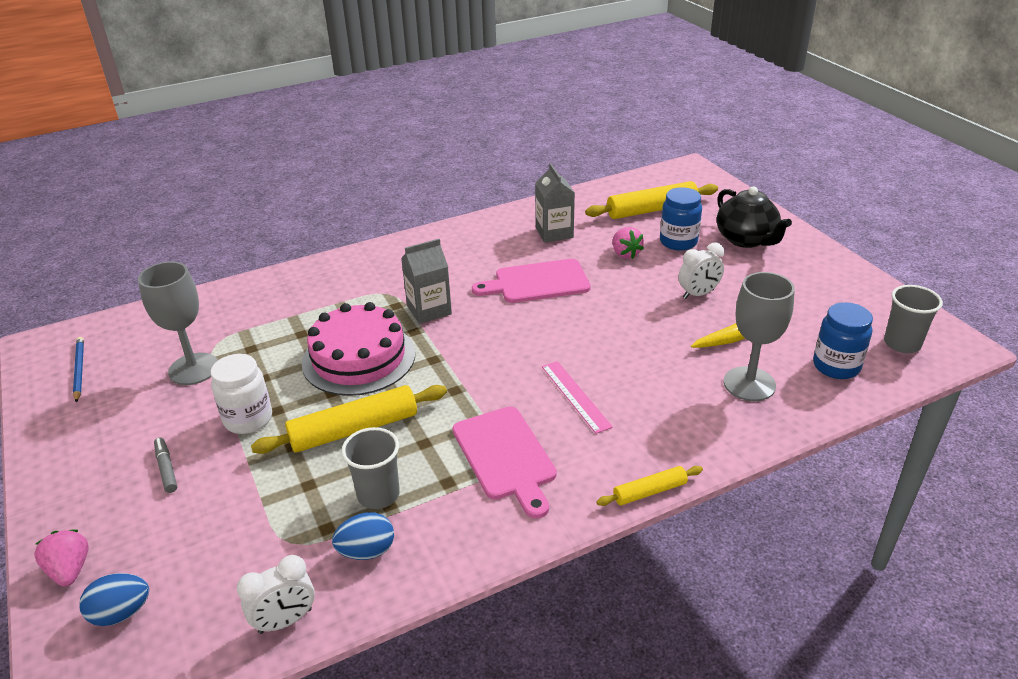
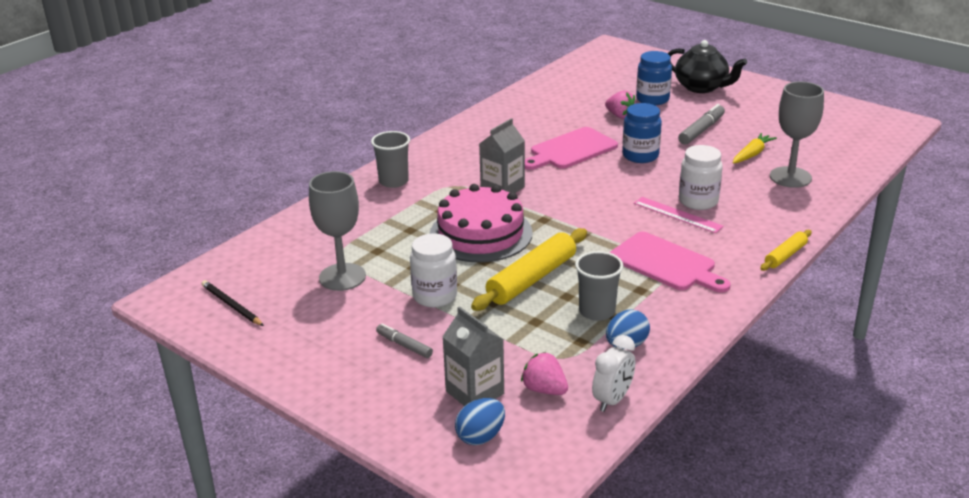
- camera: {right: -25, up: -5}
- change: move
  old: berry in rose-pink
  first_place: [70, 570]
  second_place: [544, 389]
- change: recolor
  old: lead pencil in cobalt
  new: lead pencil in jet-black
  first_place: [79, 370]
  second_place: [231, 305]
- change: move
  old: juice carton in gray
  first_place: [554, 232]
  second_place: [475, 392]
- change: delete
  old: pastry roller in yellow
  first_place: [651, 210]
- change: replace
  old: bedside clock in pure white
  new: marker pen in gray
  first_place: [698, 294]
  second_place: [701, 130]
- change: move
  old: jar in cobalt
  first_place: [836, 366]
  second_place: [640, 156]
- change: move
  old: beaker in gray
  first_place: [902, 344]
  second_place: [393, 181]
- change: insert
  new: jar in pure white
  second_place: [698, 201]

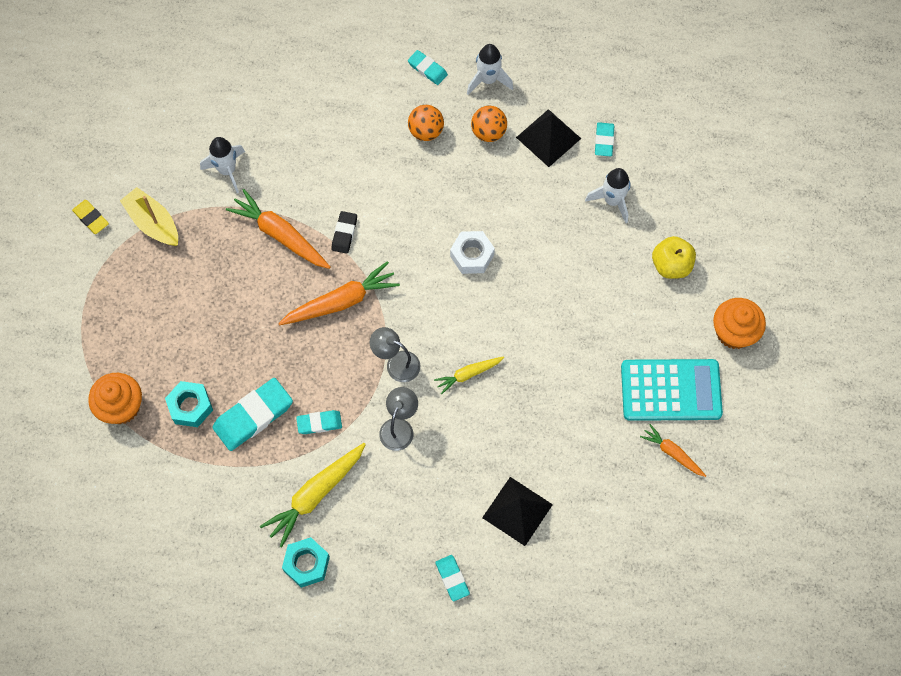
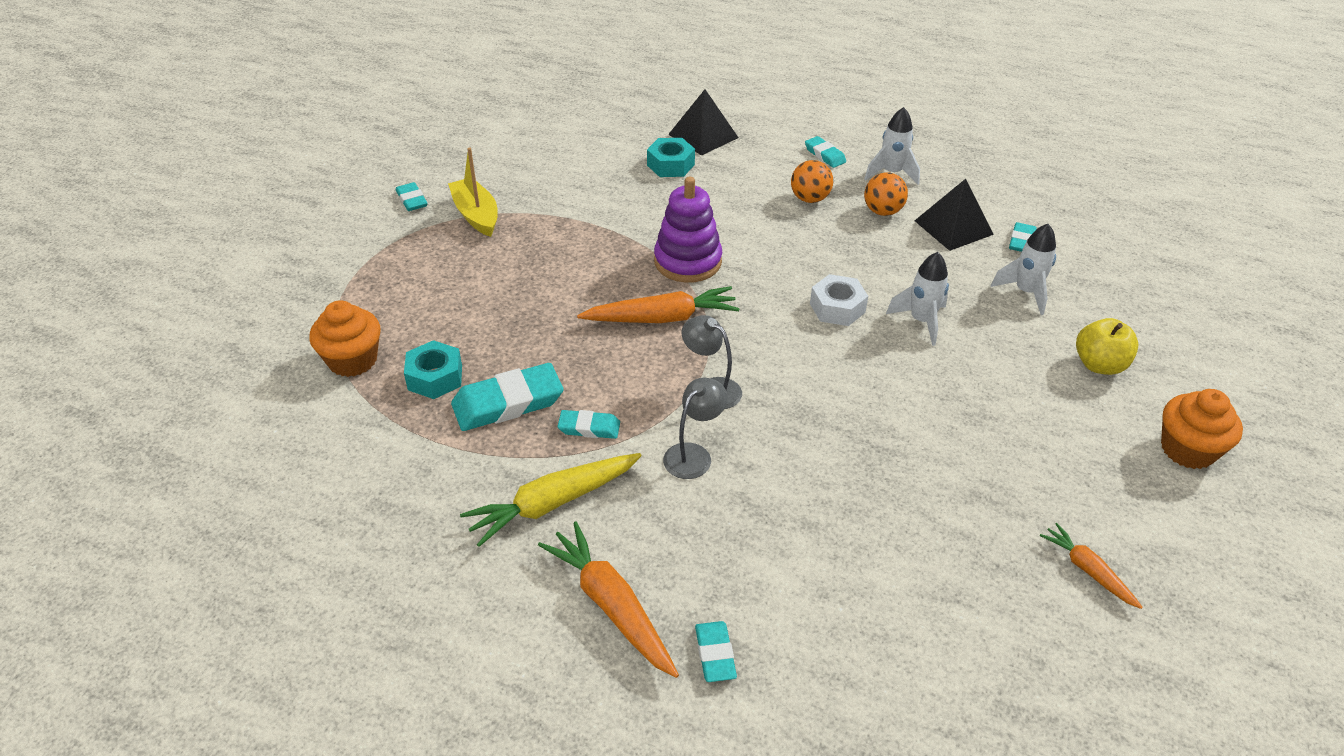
- camera: {right: 15, up: -25}
- change: recolor
  old: pencil eraser in yellow
  new: pencil eraser in turquoise
  first_place: [91, 218]
  second_place: [412, 200]
- change: move
  old: toy rocket in pure white
  first_place: [227, 170]
  second_place: [921, 321]
- change: move
  old: toy carrot in orange
  first_place: [280, 235]
  second_place: [611, 606]
- change: move
  old: nut in turquoise
  first_place: [306, 564]
  second_place: [670, 165]
- change: replace
  old: pencil eraser in jet-black
  new: ring stacker in royal purple
  first_place: [344, 233]
  second_place: [687, 261]
- change: delete
  old: toy carrot in yellow
  first_place: [468, 374]
- change: move
  old: solid pyramid in jet-black
  first_place: [517, 511]
  second_place: [703, 136]
- change: delete
  old: adding machine in turquoise
  first_place: [670, 390]

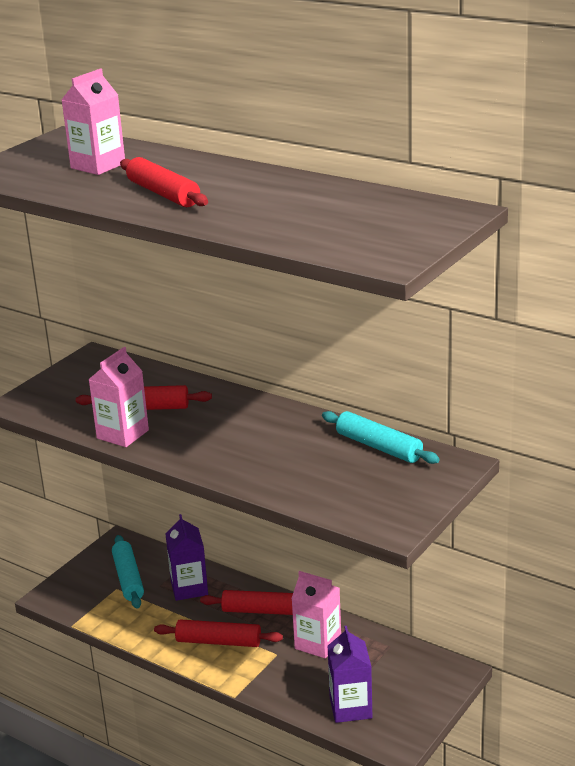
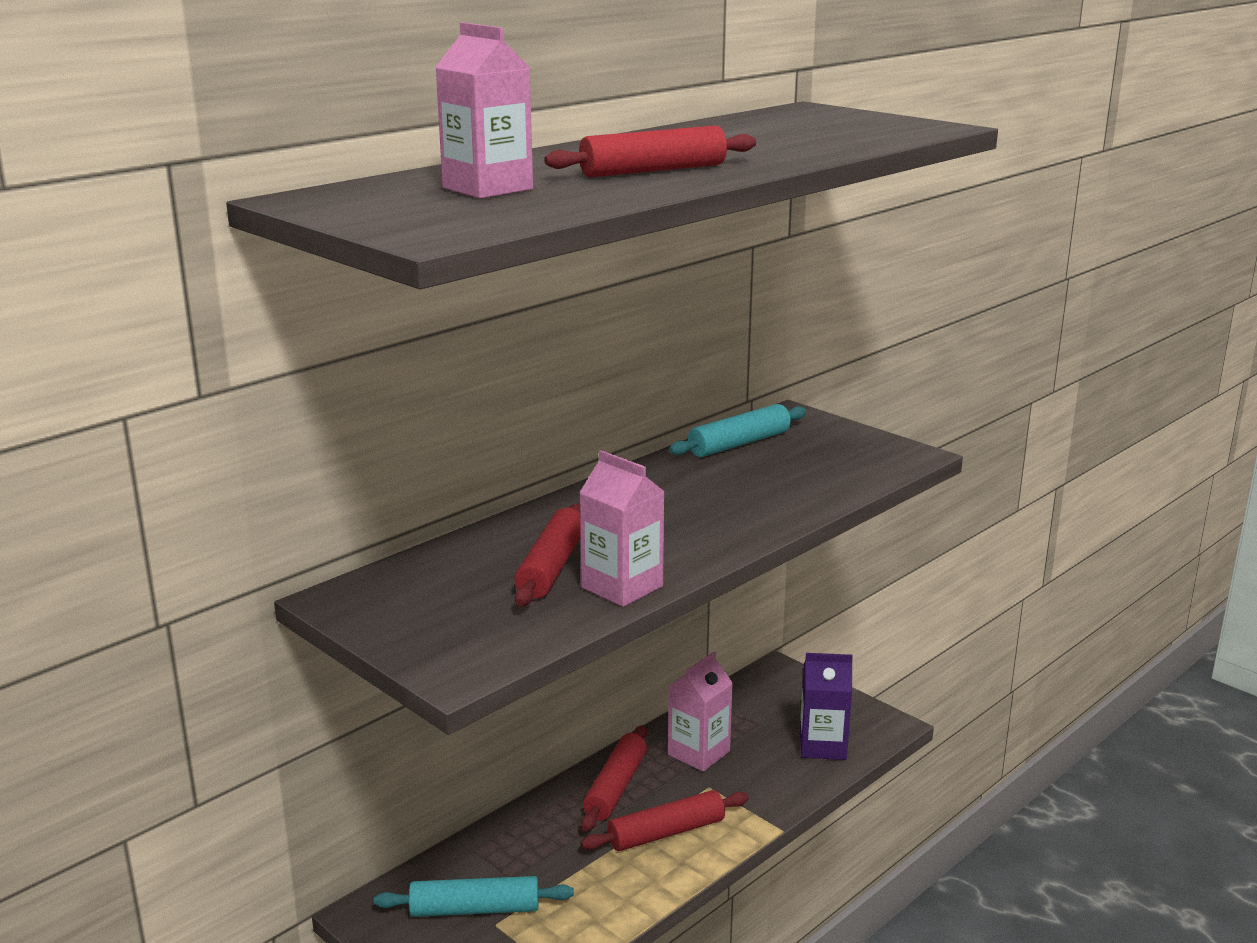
- camera: {right: -80, up: -5}
- change: rotate
  old: pastry roller in scarlet
  first_place: [218, 642]
  second_place: [666, 832]
  degrees: 45
- change: delete
  old: juice carton in royal purple
  first_place: [189, 588]

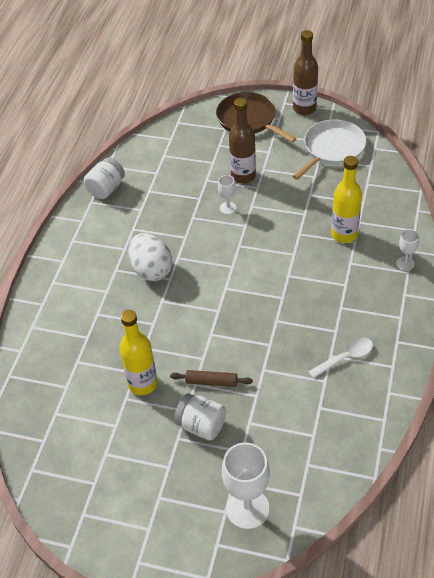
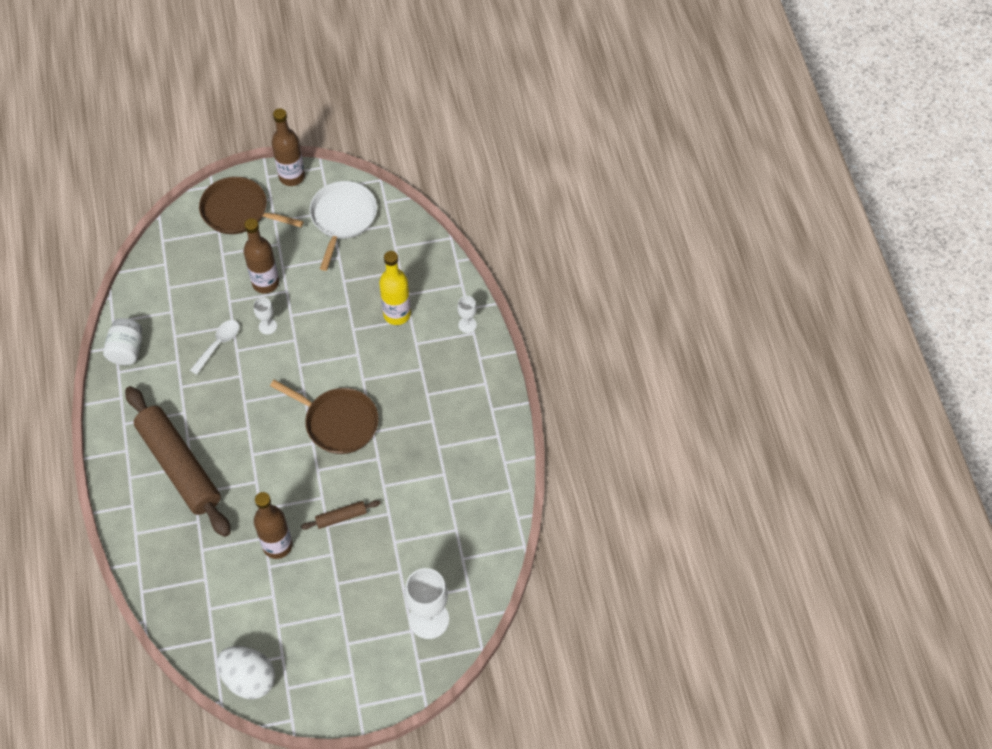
- camera: {right: -30, up: 10}
- change: recolor
  old: flask in yellow
  new: flask in russet
  first_place: [142, 384]
  second_place: [277, 545]
- change: move
  old: egg shape in pure white
  first_place: [151, 270]
  second_place: [249, 679]
- change: delete
  old: jar in pure white
  first_place: [201, 425]
- change: move
  old: teaspoon in pure white
  first_place: [345, 357]
  second_place: [218, 344]
- change: insert
  new: pastry roller in russet
  second_place: [179, 466]
- change: insert
  new: pan in russet
  second_place: [338, 422]

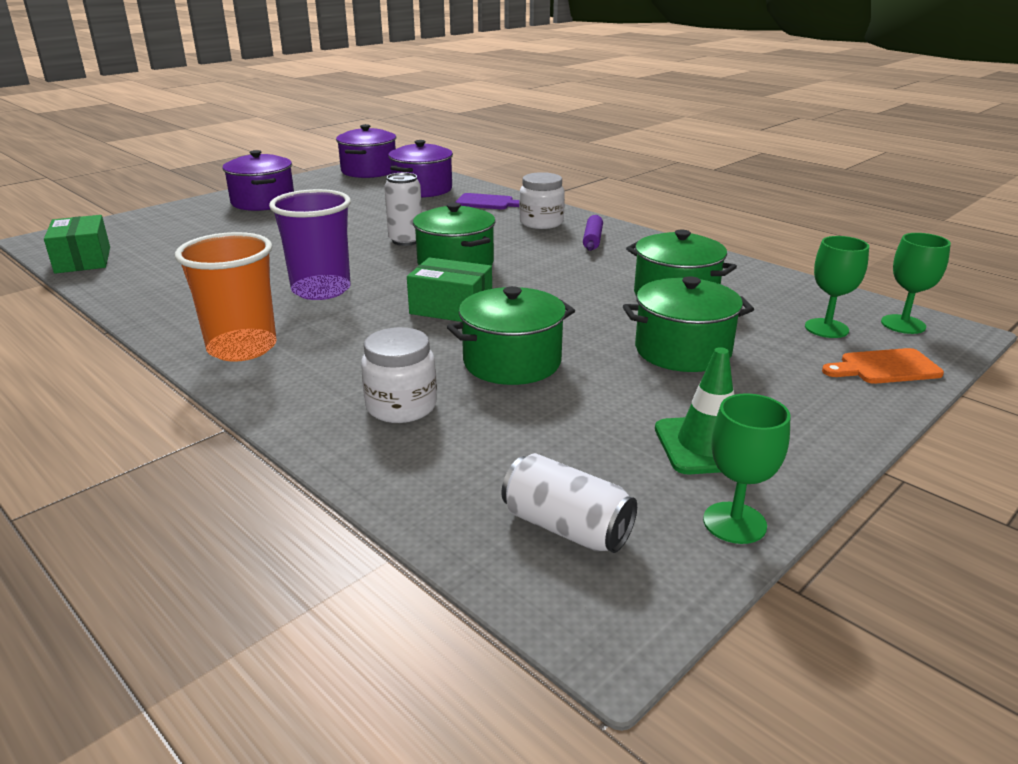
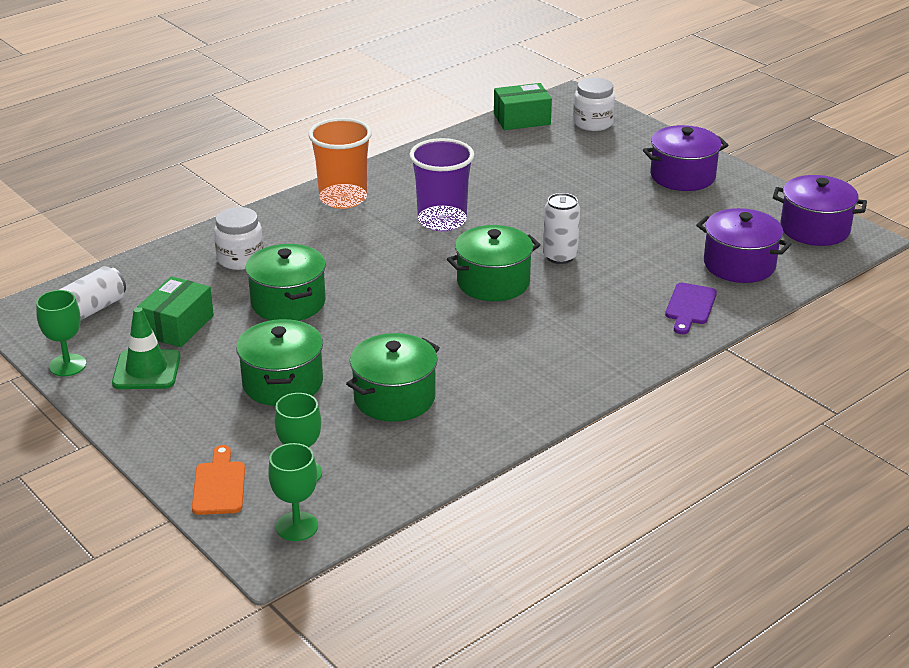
- camera: {right: 95, up: 5}
- change: move
  old: box in leaf-green
  first_place: [451, 308]
  second_place: [177, 326]
- change: move
  old: jar in pure white
  first_place: [541, 223]
  second_place: [593, 123]
- change: delete
  old: pastry roller in royal purple
  first_place: [592, 239]

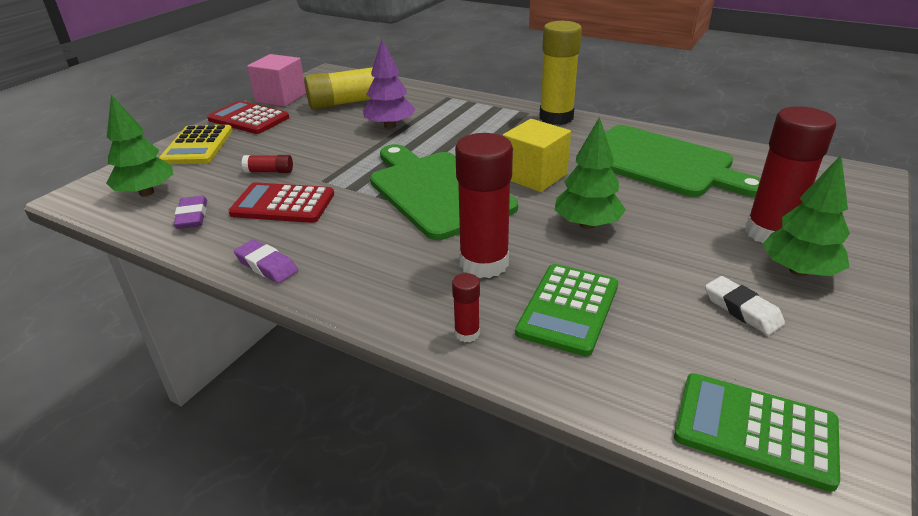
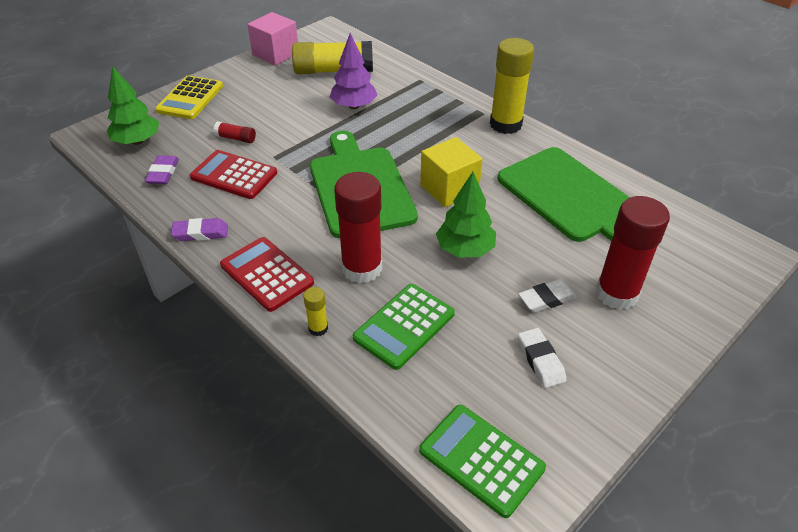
- camera: {right: 15, up: 10}
- change: move
  old: adding machine in scarlet
  first_place: [248, 119]
  second_place: [267, 274]
- change: rotate
  old: pencil eraser in royal purple
  first_place: [267, 265]
  second_place: [201, 233]
  degrees: -60
- change: recolor
  old: stick of glue in scarlet
  new: stick of glue in yellow
  first_place: [467, 333]
  second_place: [318, 328]
- change: delete
  old: fir tree in leaf-green
  first_place: [798, 271]
- change: insert
  new: pencil eraser in pure white
  second_place: [546, 299]

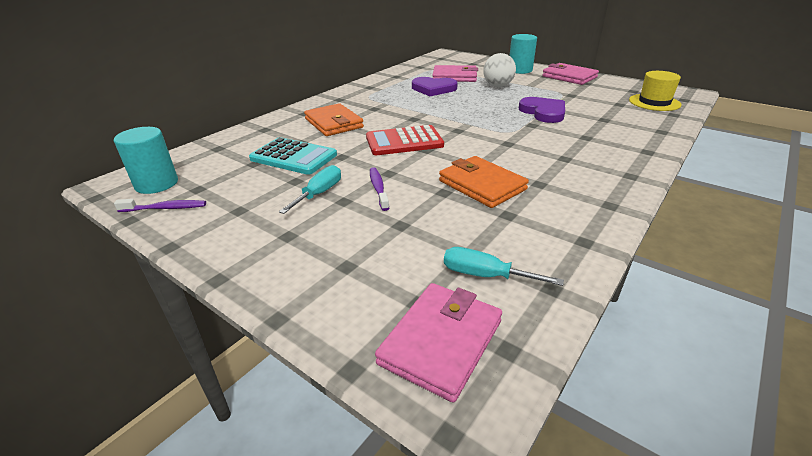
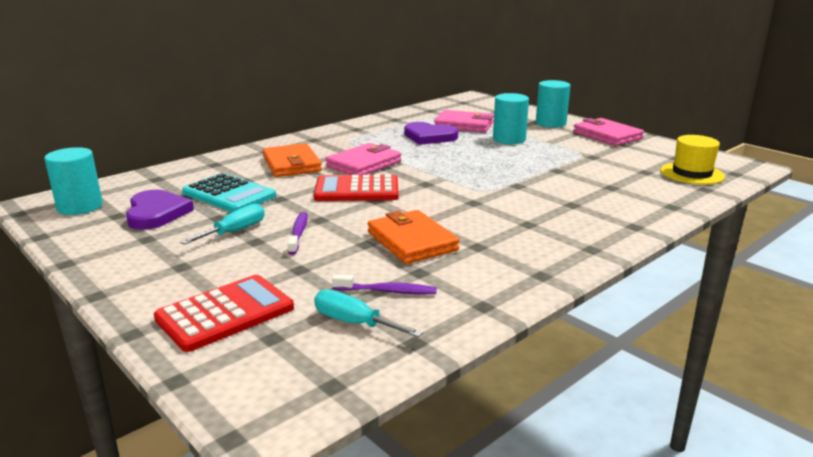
- camera: {right: 10, up: -10}
- change: move
  old: toothbrush in royal purple
  first_place: [165, 208]
  second_place: [387, 291]
- change: move
  old: wallet in rose-pink
  first_place: [441, 342]
  second_place: [364, 164]
- change: replace
  old: sphere in pure white
  new: solid cylinder in turquoise
  first_place: [498, 86]
  second_place: [509, 139]
- change: move
  old: heart shape in royal purple
  first_place: [543, 112]
  second_place: [156, 213]
- change: insert
  new: adding machine in scarlet
  second_place: [225, 313]

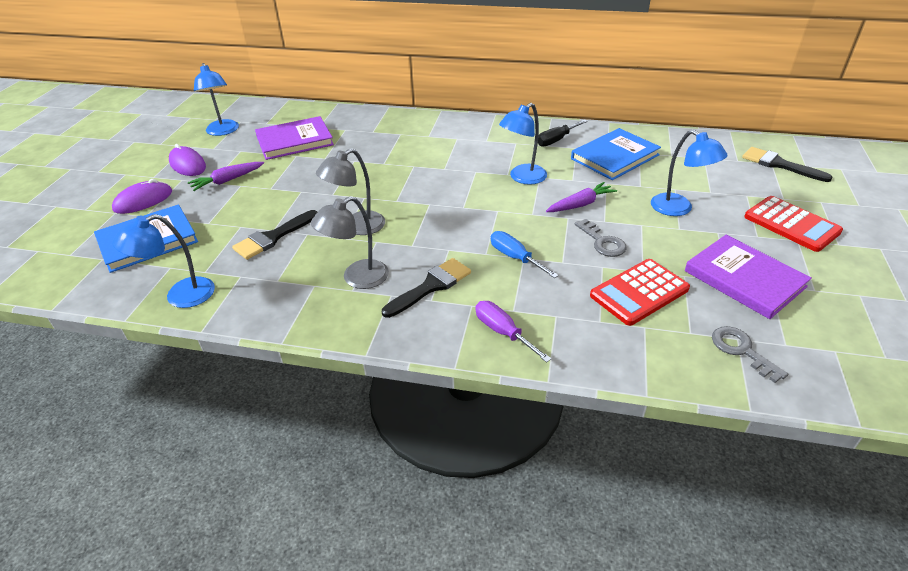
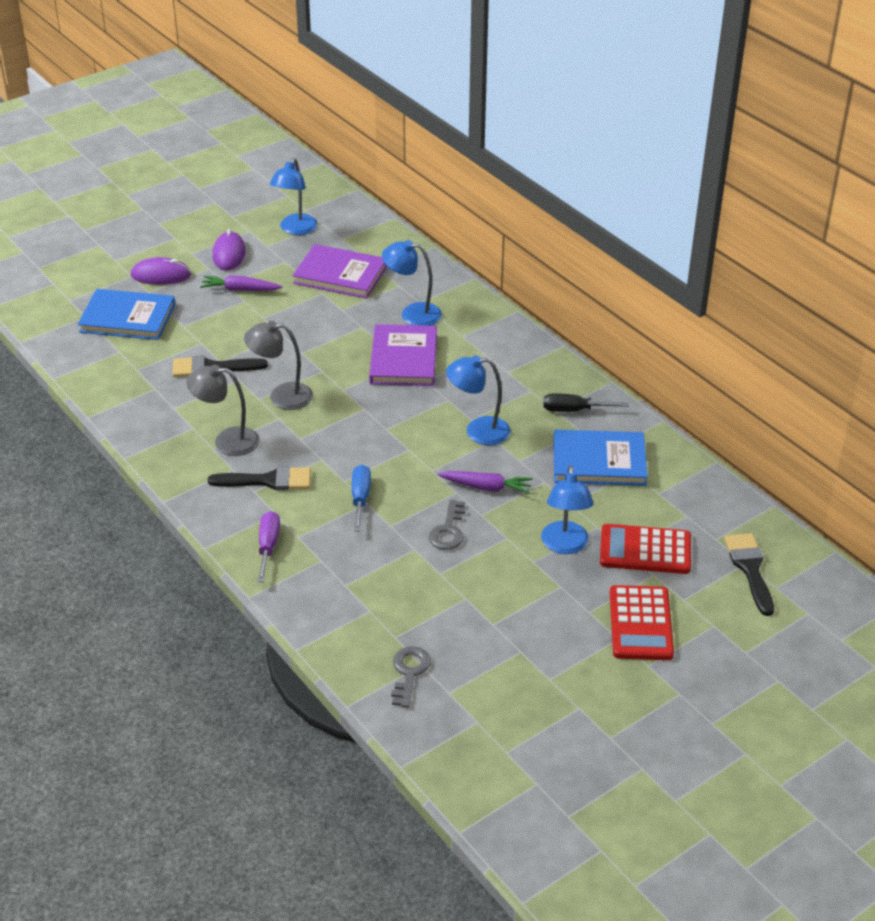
- camera: {right: 40, up: 0}
- change: move
  old: lamp in cobalt
  first_place: [180, 296]
  second_place: [412, 314]
- change: move
  old: adding machine in scarlet
  first_place: [639, 292]
  second_place: [645, 550]
- change: move
  old: hardcover in royal purple
  first_place: [744, 279]
  second_place: [403, 359]

